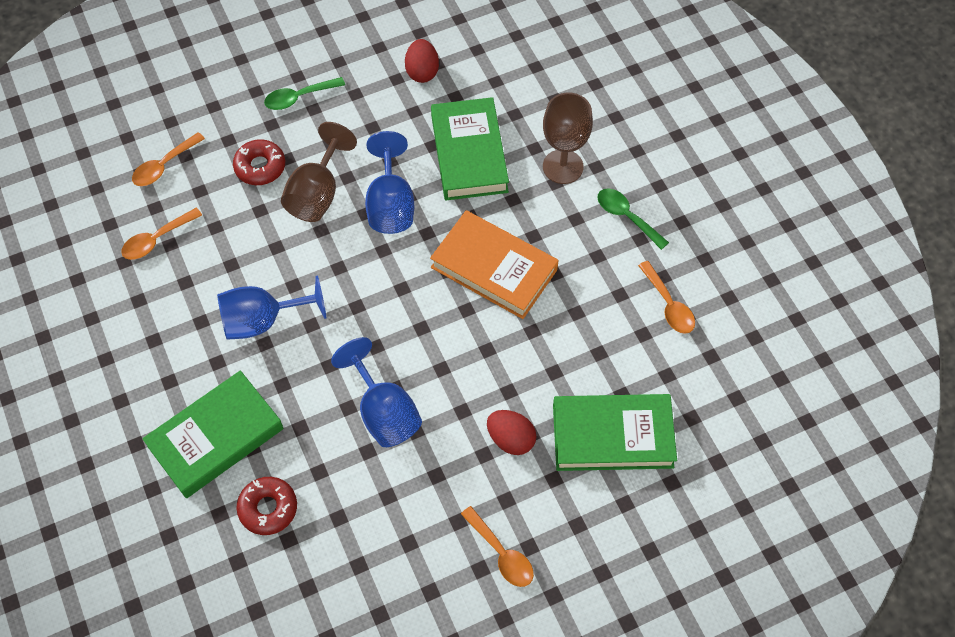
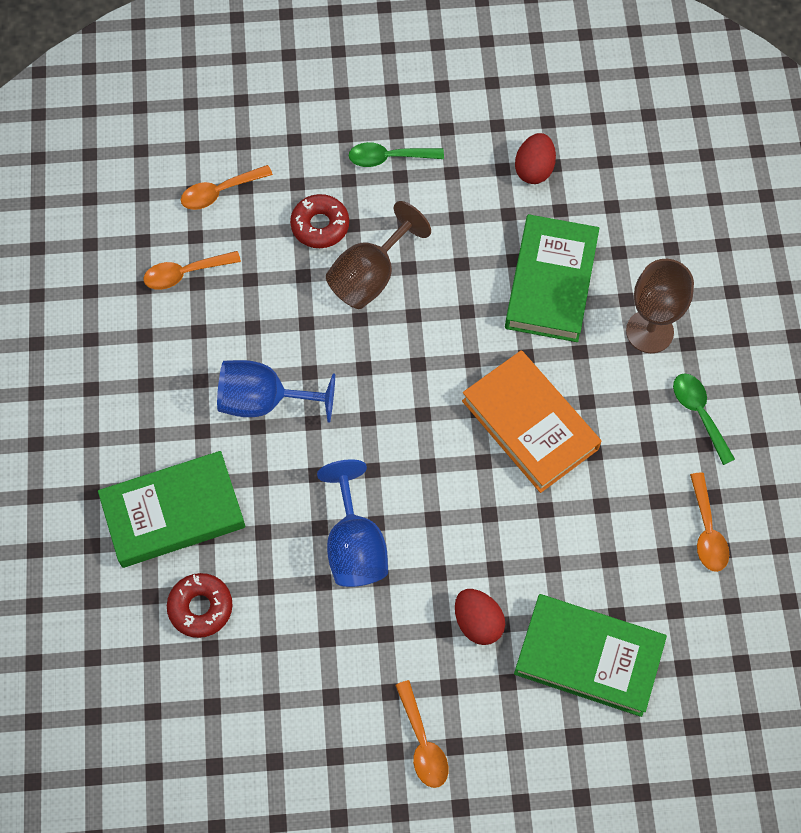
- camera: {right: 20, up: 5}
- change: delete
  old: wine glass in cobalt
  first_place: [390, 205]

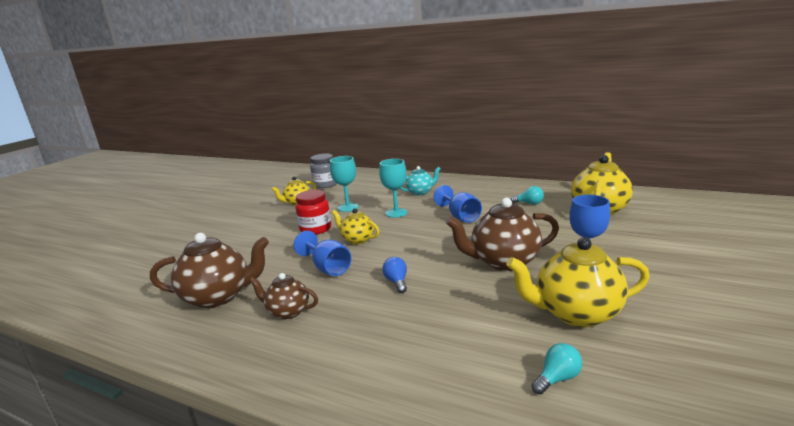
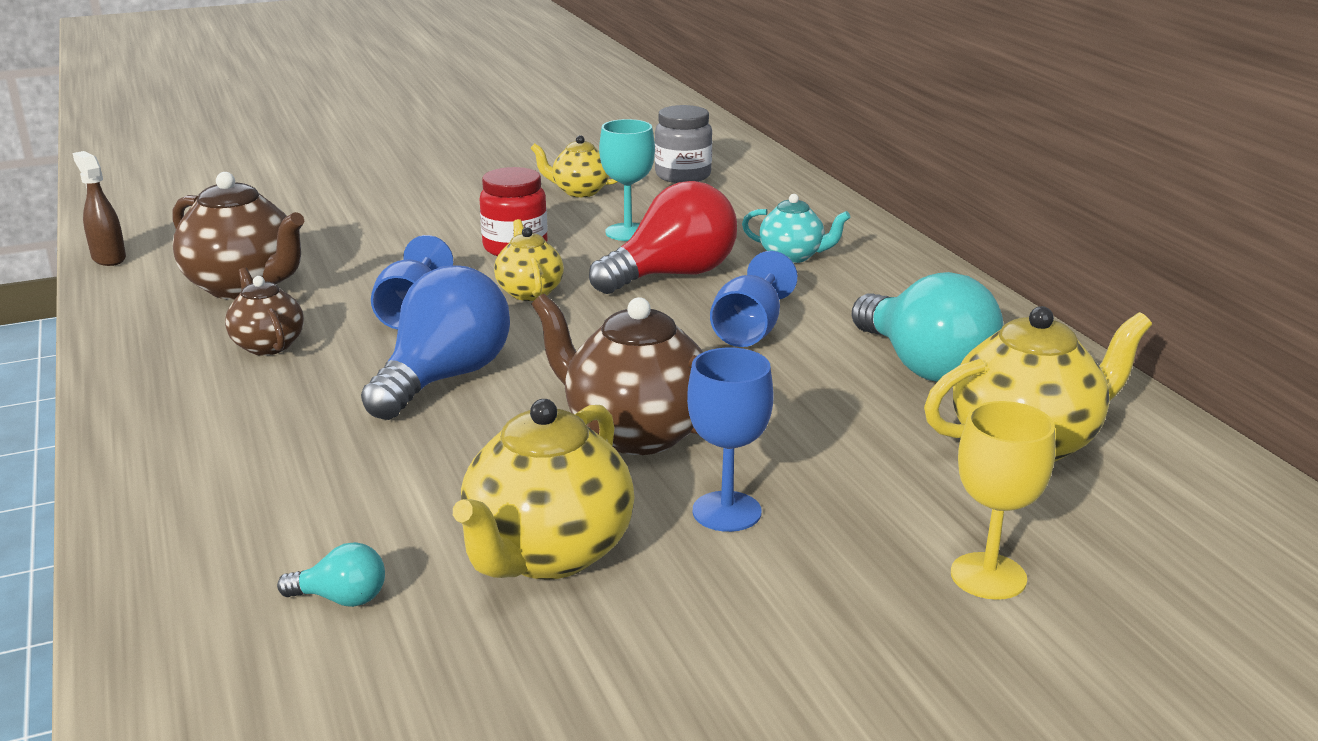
- camera: {right: 40, up: 5}
- change: replace
  old: wine glass in turquoise
  new: bulb in scarlet
  first_place: [396, 213]
  second_place: [672, 275]
- change: resize
  old: bulb in cobalt
  first_place: [397, 282]
  second_place: [444, 378]
  factor: 2.29
- change: rotate
  old: tea pot in yellow
  first_place: [575, 313]
  second_place: [547, 554]
  degrees: -105
- change: resize
  old: bulb in turquoise
  first_place: [529, 203]
  second_place: [924, 366]
  factor: 2.29
- change: insert
  new: sprayer in russet
  second_place: [108, 258]
- change: insert
  new: wine glass in yellow
  second_place: [988, 576]

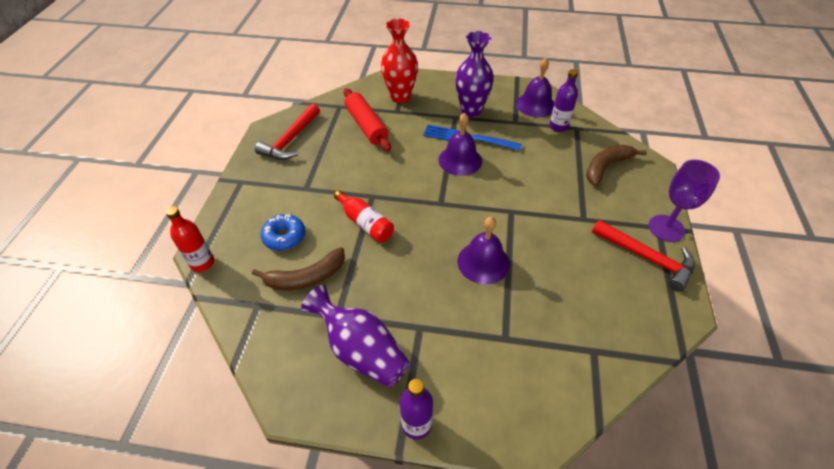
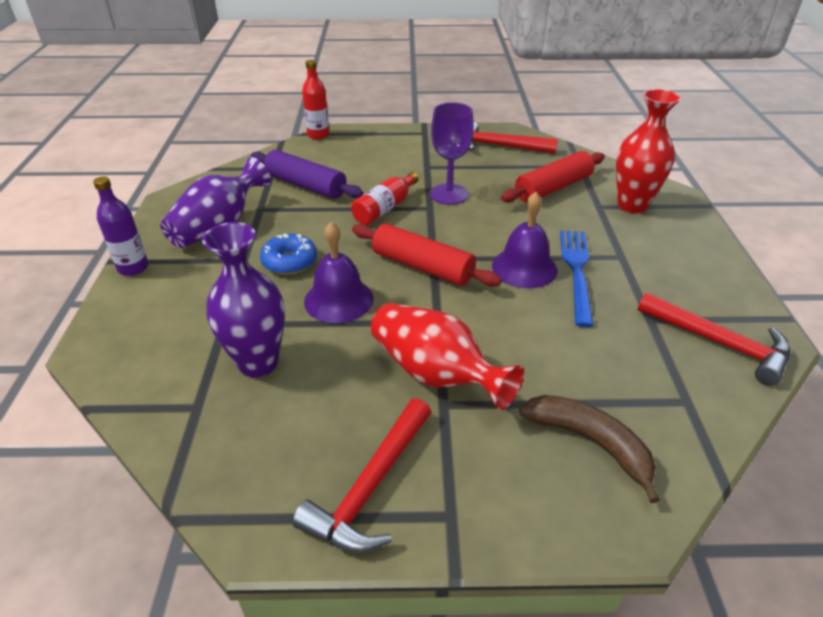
- camera: {right: 80, up: -10}
- change: replace
  old: banana fruit in russet
  new: pastry roller in royal purple
  first_place: [306, 277]
  second_place: [306, 185]
- change: move
  old: glazed donut in cobalt
  first_place: [284, 237]
  second_place: [289, 261]
- change: move
  old: vase in royal purple
  first_place: [471, 110]
  second_place: [258, 363]
- change: replace
  old: bell in royal purple
  new: claw hammer in scarlet
  first_place: [535, 105]
  second_place: [719, 343]
- change: delete
  old: flask in royal purple
  first_place: [558, 127]
- change: move
  old: wine glass in royal purple
  first_place: [666, 228]
  second_place: [449, 194]
- change: insert
  new: pastry roller in scarlet
  second_place: [422, 267]
- change: insert
  new: vase in scarlet
  second_place: [436, 374]

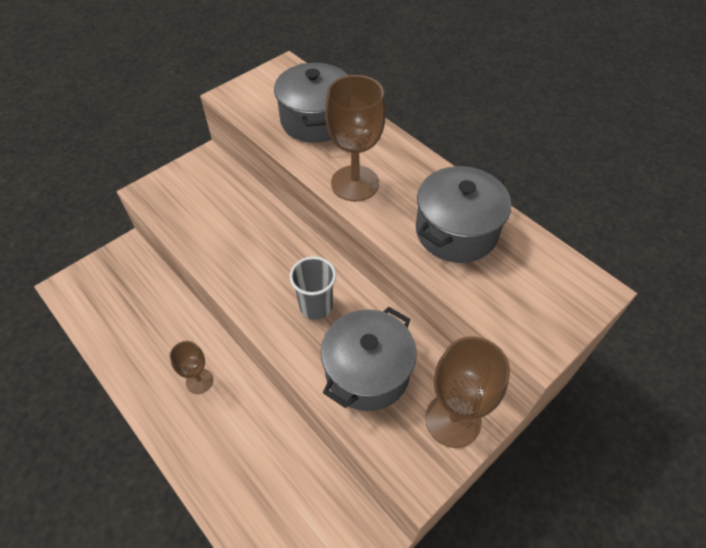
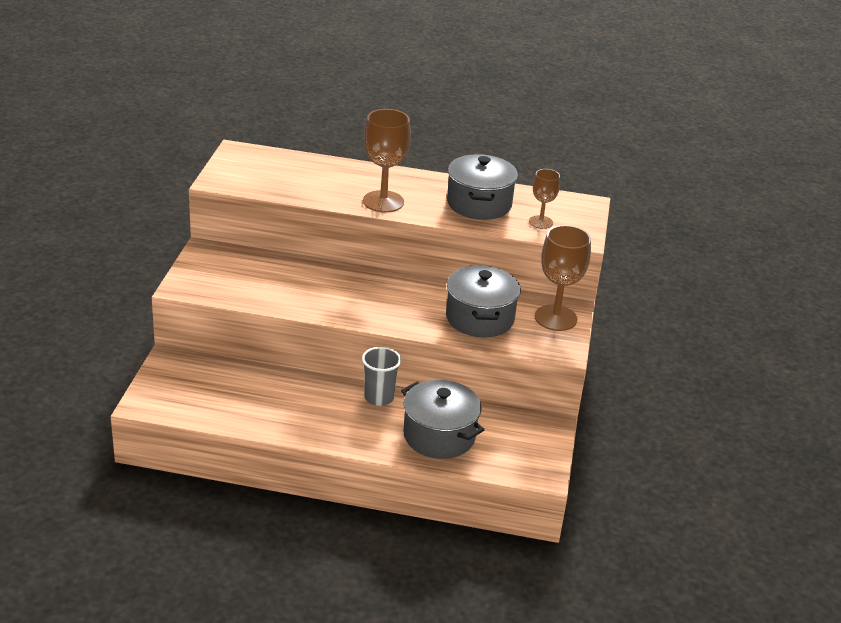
- camera: {right: -40, up: -20}
- change: move
  old: wine glass in russet
  first_place: [199, 381]
  second_place: [540, 222]
- change: move
  old: pot in gray
  first_place: [315, 120]
  second_place: [439, 436]
- change: move
  old: beaker in gray
  first_place: [316, 306]
  second_place: [379, 397]

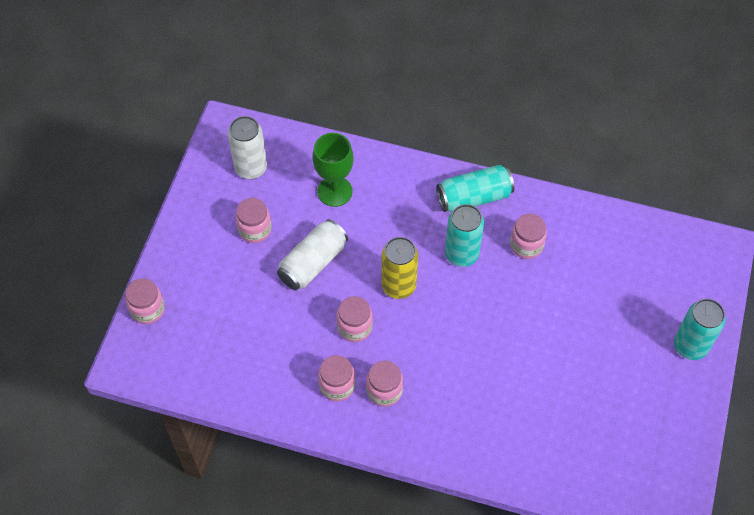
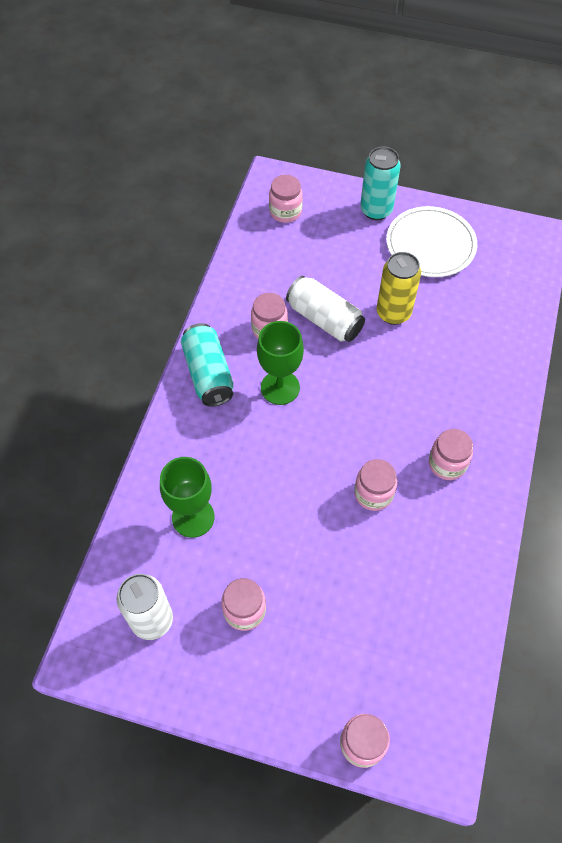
- camera: {right: -90, up: 0}
- change: move
  old: tin in pure white
  first_place: [313, 263]
  second_place: [324, 319]
- change: move
  old: jar in rose-pink
  first_place: [337, 386]
  second_place: [285, 212]
- change: move
  old: tin in yellow
  first_place: [398, 286]
  second_place: [393, 313]
- change: replace
  old: tin in turquoise
  new: wine glass in leaf-green
  first_place: [461, 254]
  second_place: [280, 387]
- change: insert
  new: dinner plate in pure white
  second_place: [430, 245]

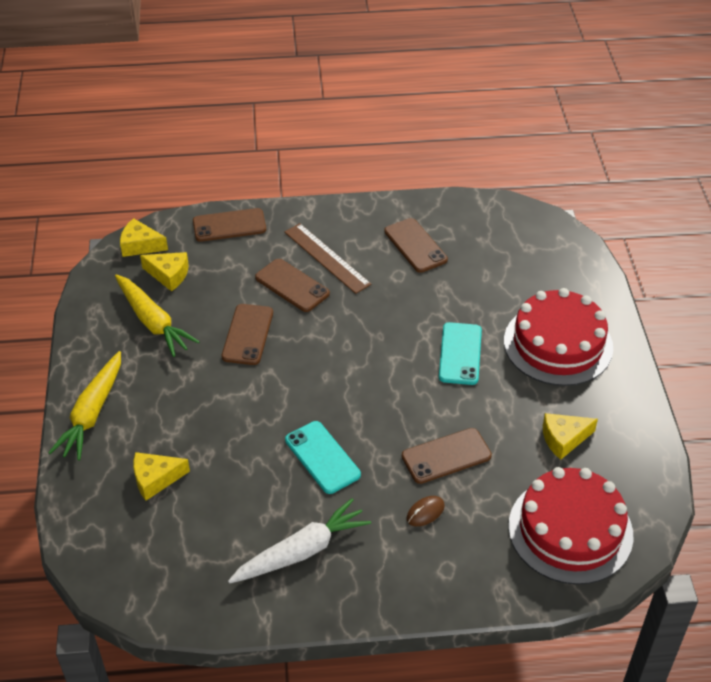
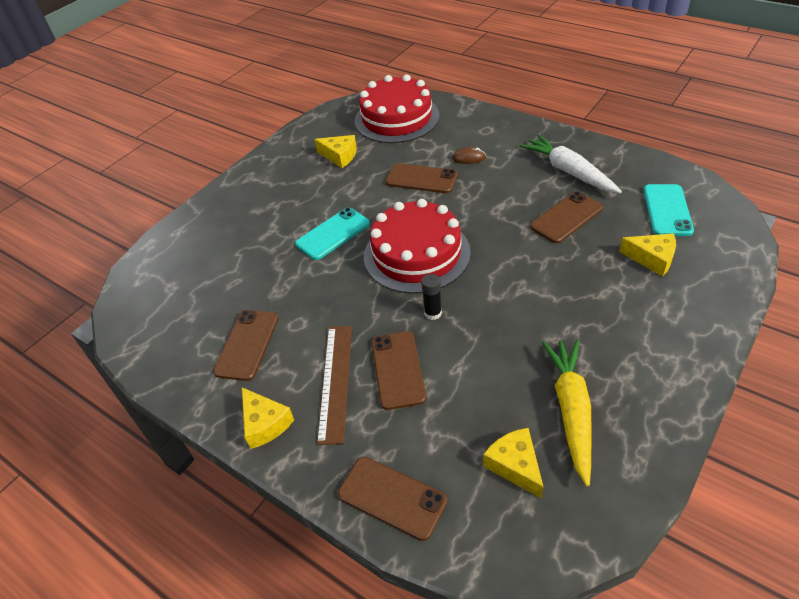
- camera: {right: -135, up: 0}
- change: delete
  old: toy carrot in yellow
  first_place: [92, 413]
- change: move
  old: cheese in yellow
  first_place: [140, 245]
  second_place: [265, 424]
- change: move
  old: smartphone in russet
  first_place: [248, 334]
  second_place: [566, 217]
- change: rotate
  old: toy carrot in pure white
  first_place: [302, 551]
  second_place: [568, 171]
  degrees: 45
- change: move
  old: smartphone in turquoise
  first_place: [322, 457]
  second_place: [667, 210]
- change: move
  old: cake in scarlet
  first_place: [558, 344]
  second_place: [416, 254]
- change: insert
  new: stick of glue in jet-black
  second_place: [433, 313]

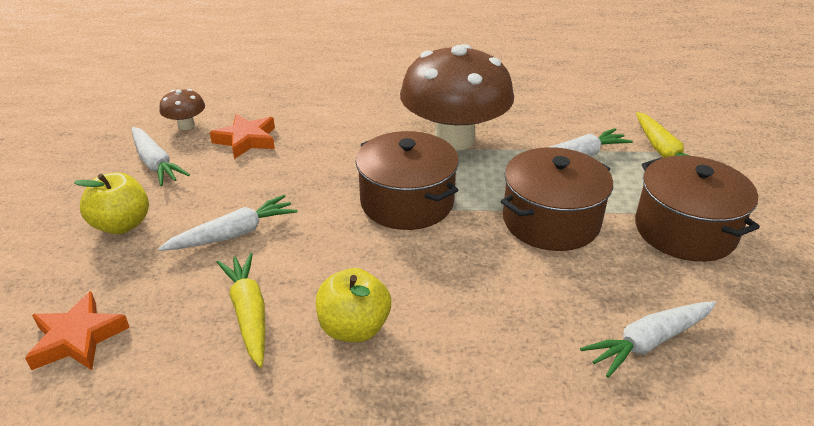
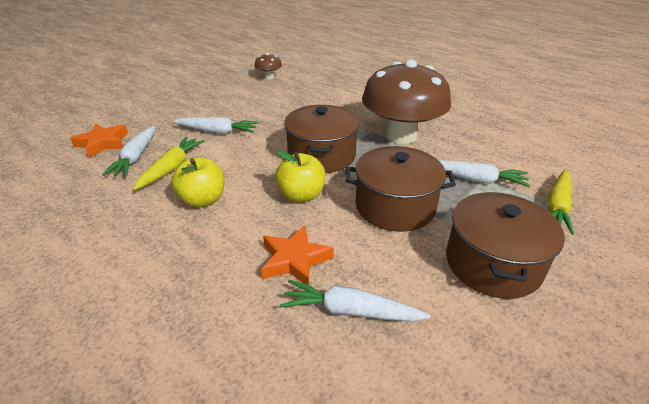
- camera: {right: 40, up: 0}
- change: move
  old: apple in yellow
  first_place: [122, 225]
  second_place: [301, 195]
- change: move
  old: toy carrot in pure white
  first_place: [155, 163]
  second_place: [136, 157]
- change: move
  old: star in orange
  first_place: [246, 140]
  second_place: [294, 260]

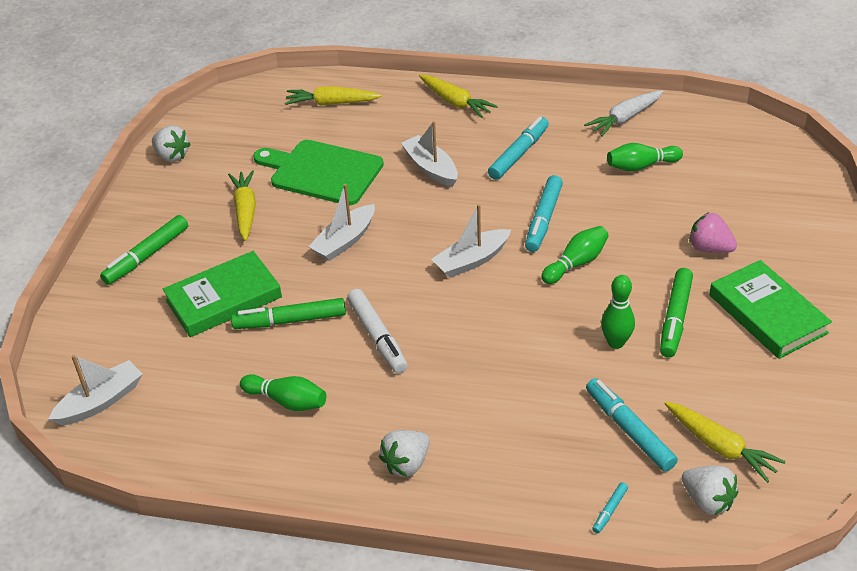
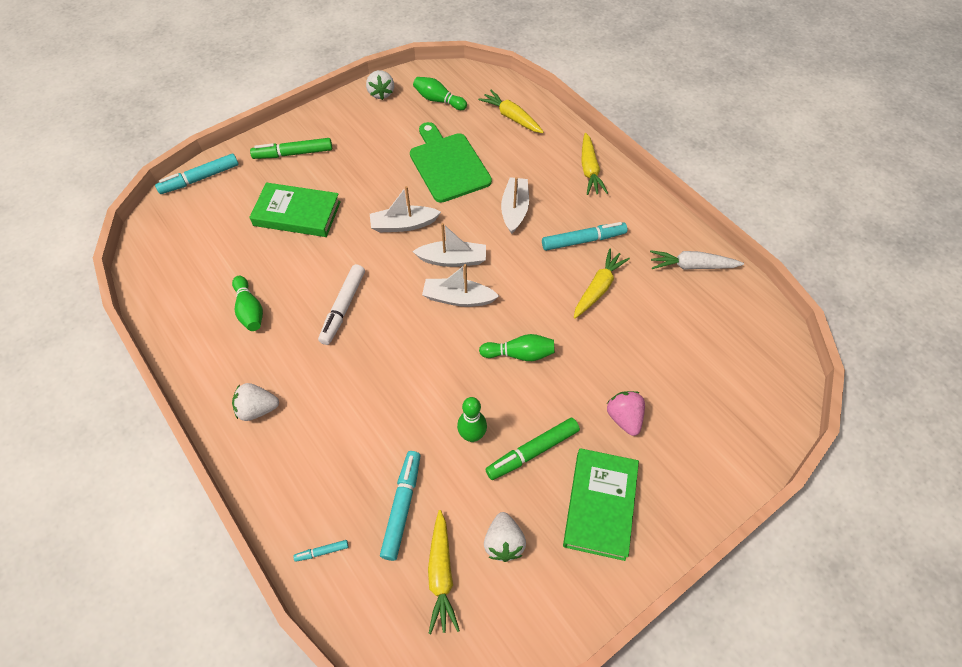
- camera: {right: 40, up: 15}
- change: move
  old: boat in pure white
  first_place: [101, 401]
  second_place: [452, 259]
- change: move
  old: toy carrot in yellow
  first_place: [245, 210]
  second_place: [598, 288]
- change: delete
  old: marker pen in leaf-green
  first_place: [290, 321]
- change: move
  old: marker pen in turquoise
  first_place: [543, 219]
  second_place: [200, 179]
- change: move
  old: skittle in leaf-green
  first_place: [641, 166]
  second_place: [438, 100]
- change: move
  old: berry in pure white
  first_place: [707, 501]
  second_place: [503, 542]

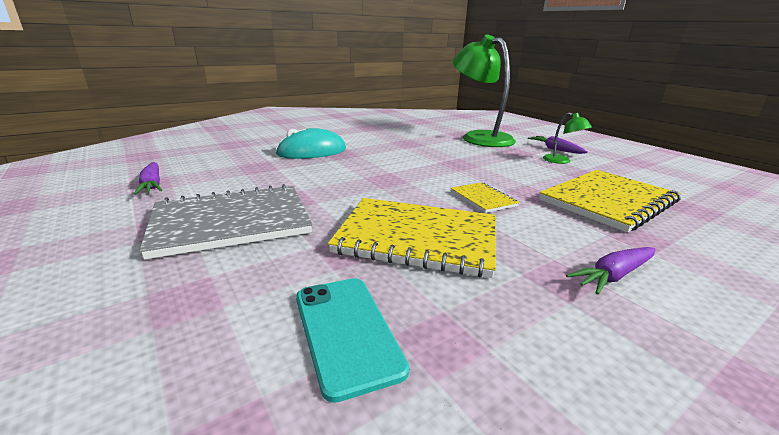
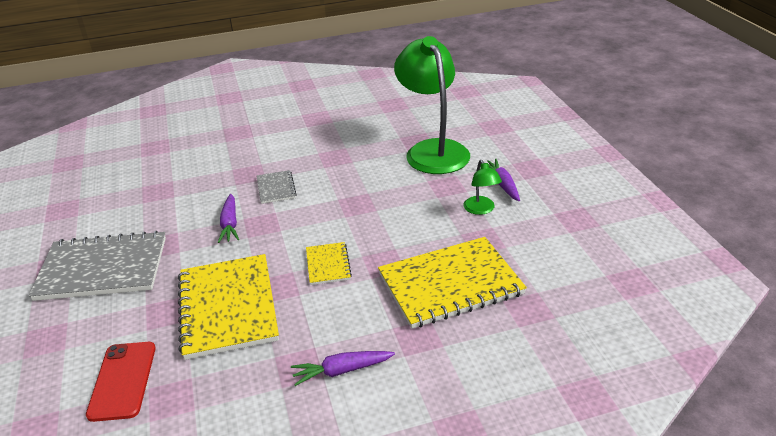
- camera: {right: 20, up: 10}
- change: move
  old: toy carrot in royal purple
  first_place: [152, 185]
  second_place: [230, 224]
- change: delete
  old: computer mouse in turquoise
  first_place: [312, 152]
- change: recolor
  old: smartphone in turquoise
  new: smartphone in scarlet
  first_place: [346, 331]
  second_place: [122, 380]
- change: rotate
  old: exercise book in yellow
  first_place: [417, 238]
  second_place: [228, 307]
  degrees: 45
- change: insert
  new: exercise book in gray
  second_place: [276, 188]

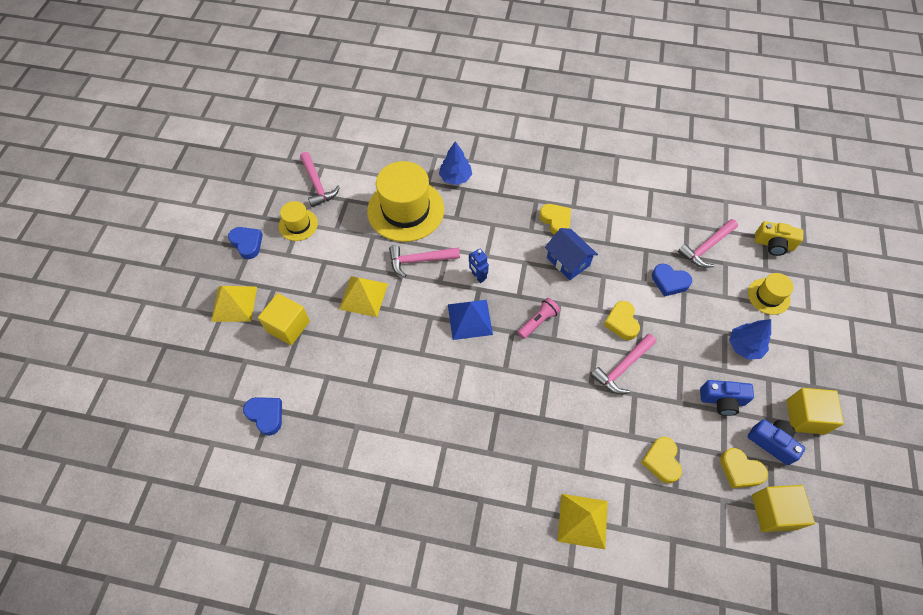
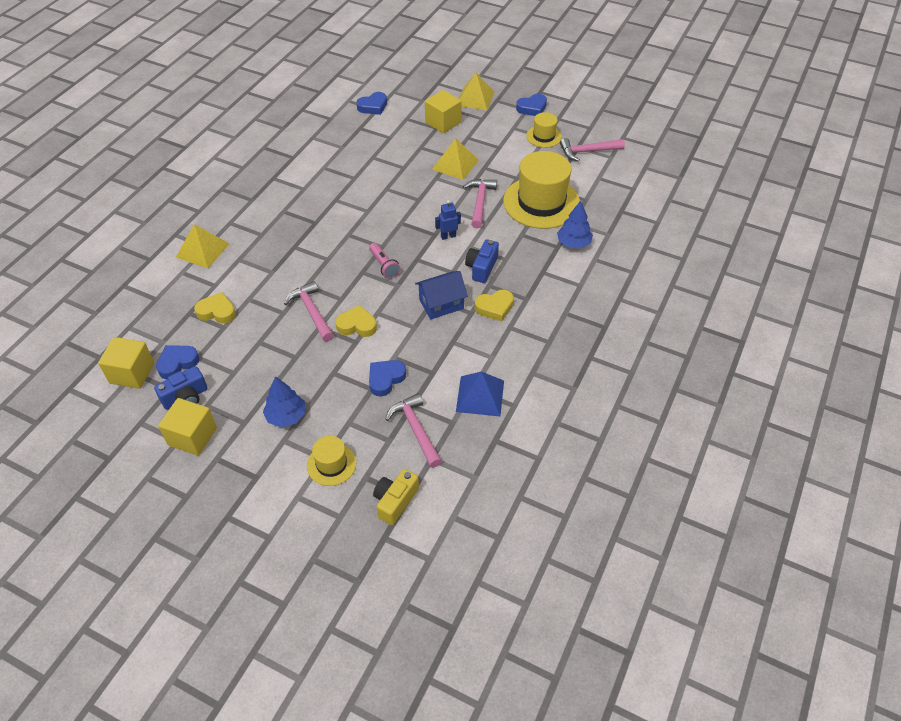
- camera: {right: 105, up: -10}
- change: move
  old: solid pyramid in cobalt
  first_place: [469, 319]
  second_place: [480, 396]
- change: move
  old: camera in cobalt
  first_place: [722, 400]
  second_place: [481, 268]
- change: recolor
  old: heart shape in yellow
  new: heart shape in cobalt
  first_place: [740, 470]
  second_place: [177, 363]

